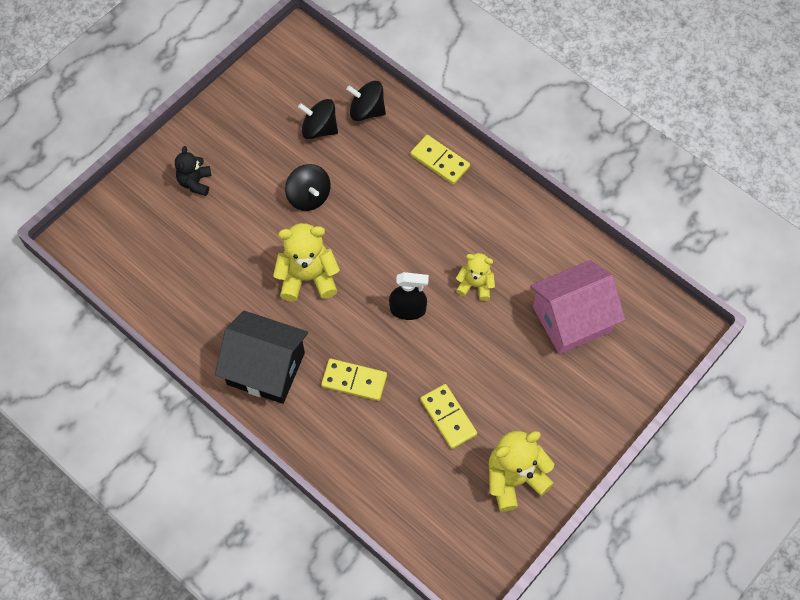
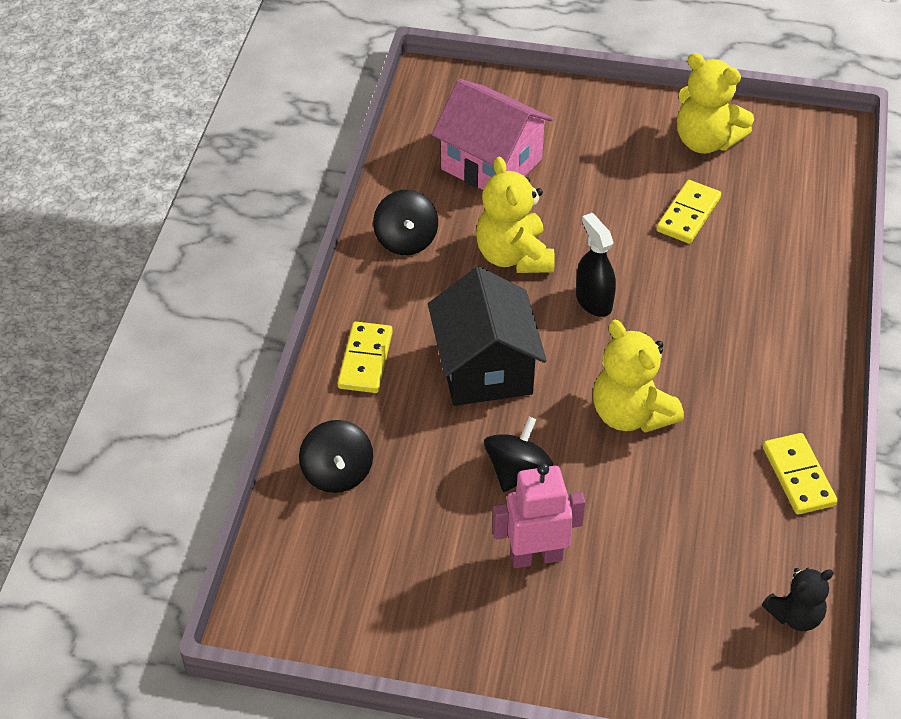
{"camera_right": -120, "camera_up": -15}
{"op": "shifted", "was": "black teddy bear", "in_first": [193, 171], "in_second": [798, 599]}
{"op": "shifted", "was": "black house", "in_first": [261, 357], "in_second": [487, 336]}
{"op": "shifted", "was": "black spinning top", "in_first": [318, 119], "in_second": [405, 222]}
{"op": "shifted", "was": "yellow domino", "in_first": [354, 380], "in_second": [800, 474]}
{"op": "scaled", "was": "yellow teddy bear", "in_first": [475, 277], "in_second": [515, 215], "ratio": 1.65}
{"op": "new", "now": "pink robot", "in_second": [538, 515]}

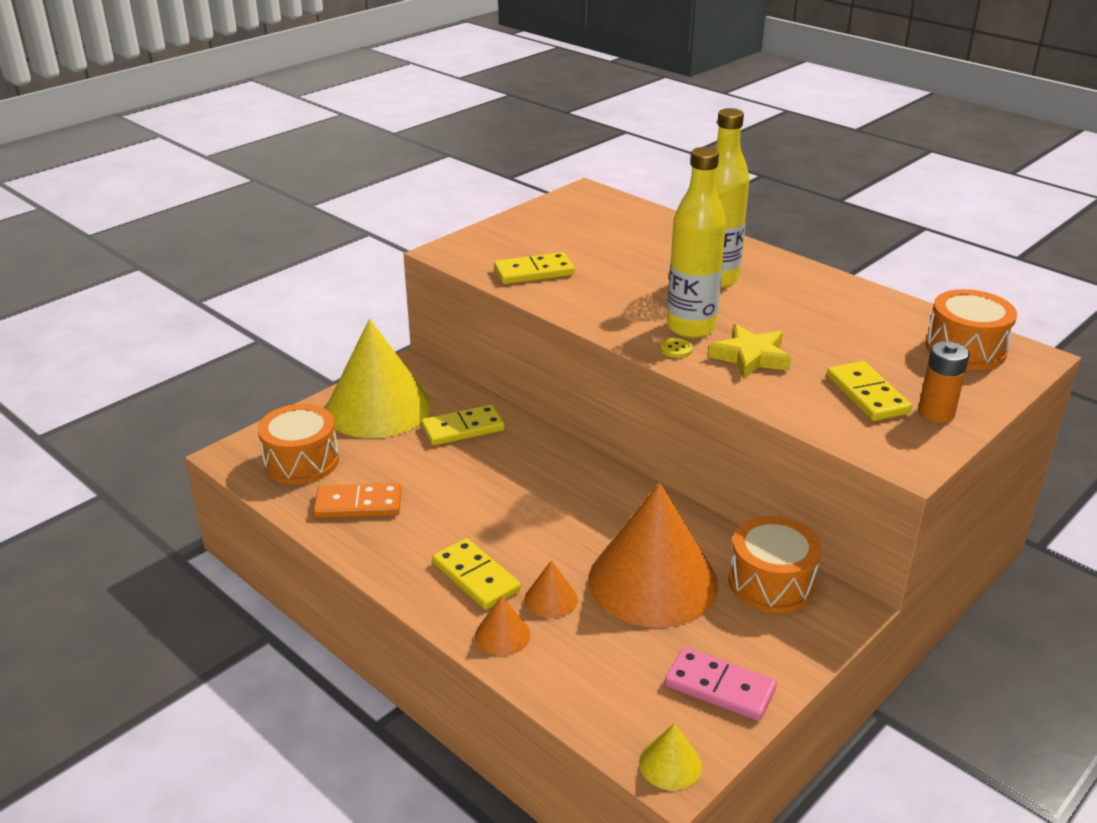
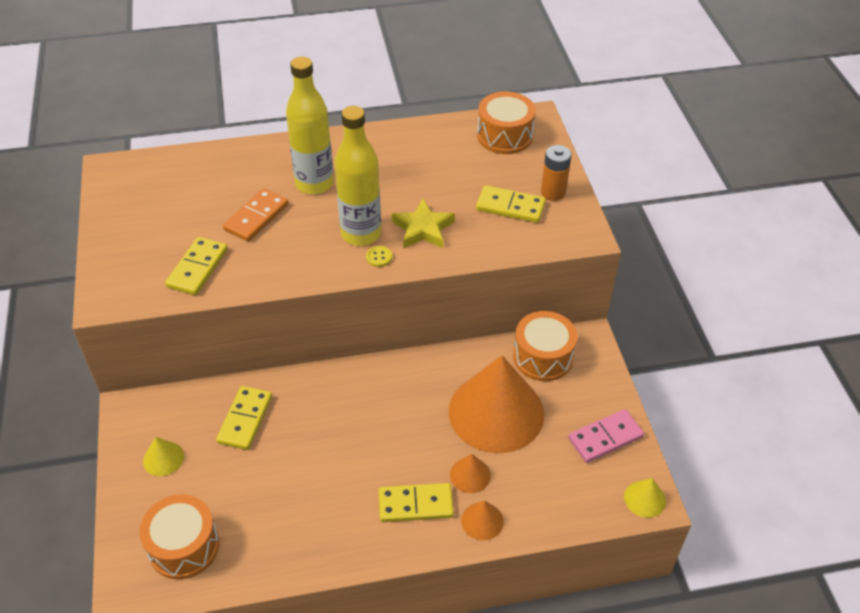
{"camera_right": -55, "camera_up": 15}
{"op": "shifted", "was": "orange domino", "in_first": [357, 500], "in_second": [255, 215]}
{"op": "scaled", "was": "yellow cone", "in_first": [378, 378], "in_second": [163, 456], "ratio": 0.41}

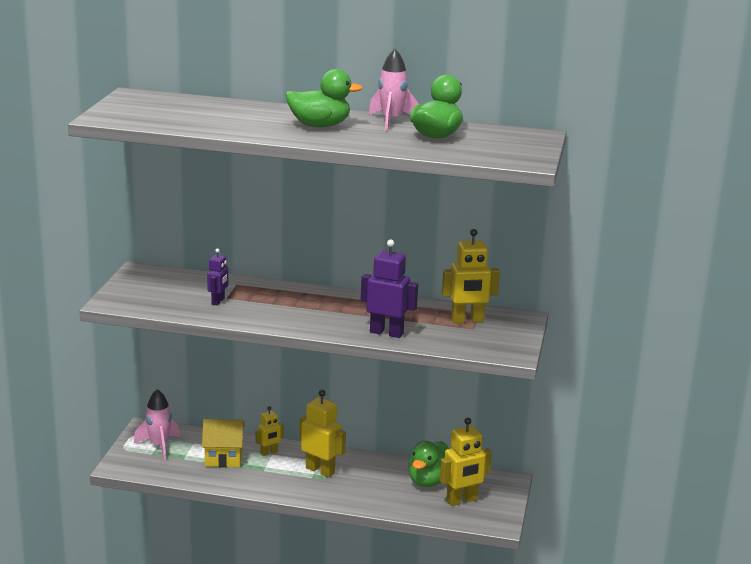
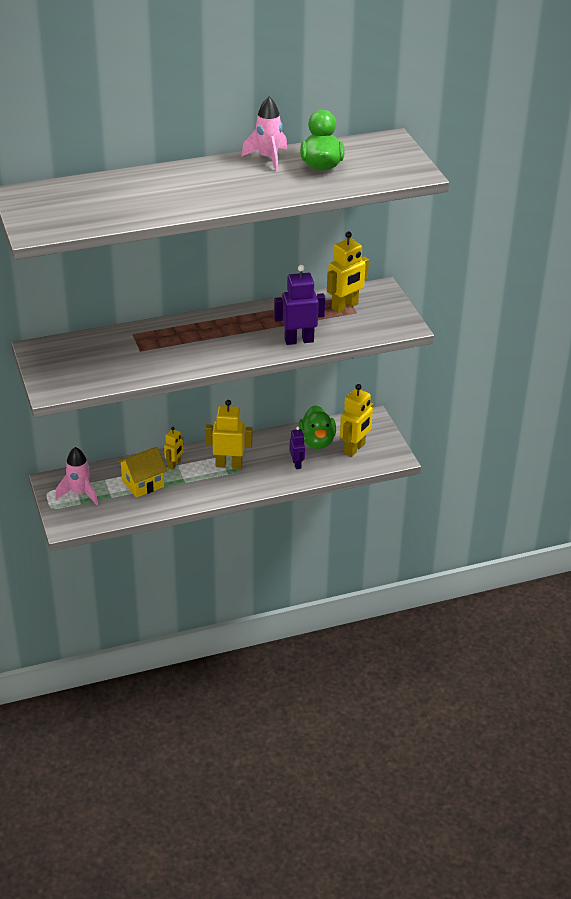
{"camera_right": -30, "camera_up": 15}
{"op": "shifted", "was": "purple robot", "in_first": [217, 277], "in_second": [297, 447]}
{"op": "gone", "was": "green duck", "in_first": [324, 98]}

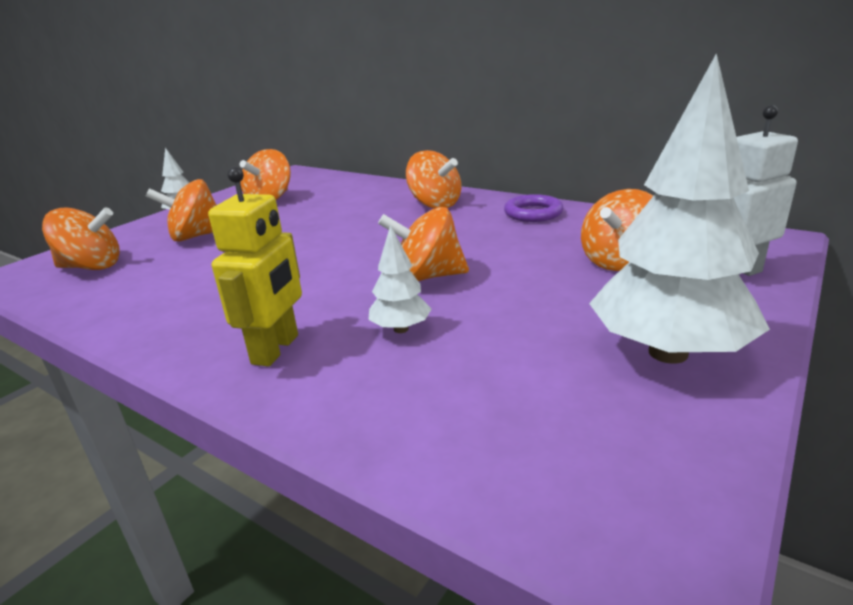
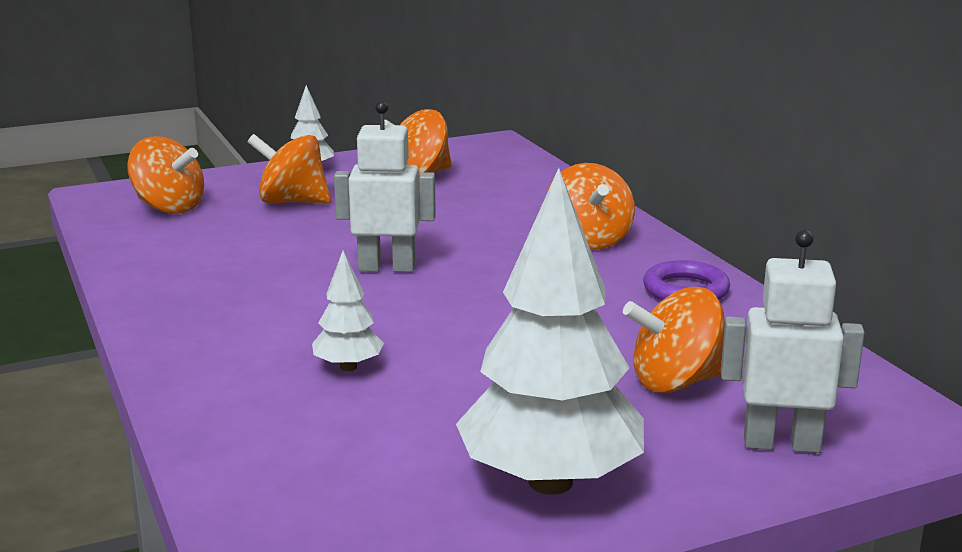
{"camera_right": 30, "camera_up": -5}
{"op": "gone", "was": "yellow robot", "in_first": [255, 267]}
{"op": "gone", "was": "orange spinning top", "in_first": [423, 244]}
{"op": "new", "now": "white robot", "in_second": [385, 186]}

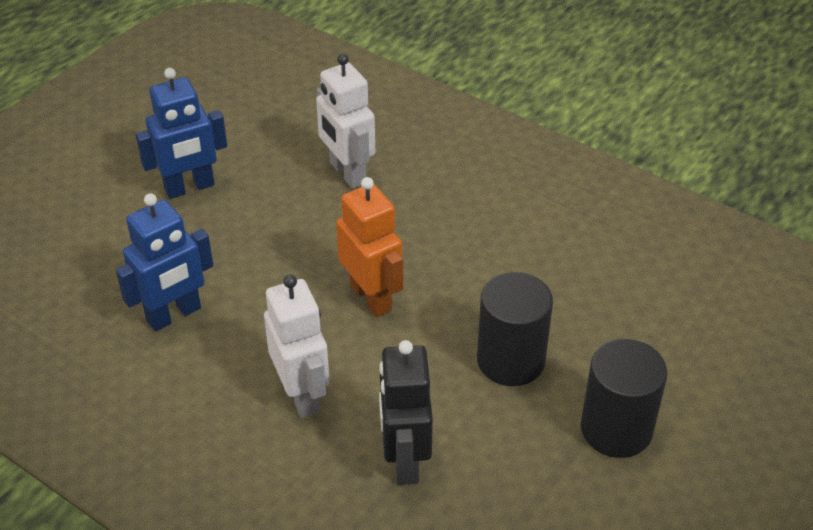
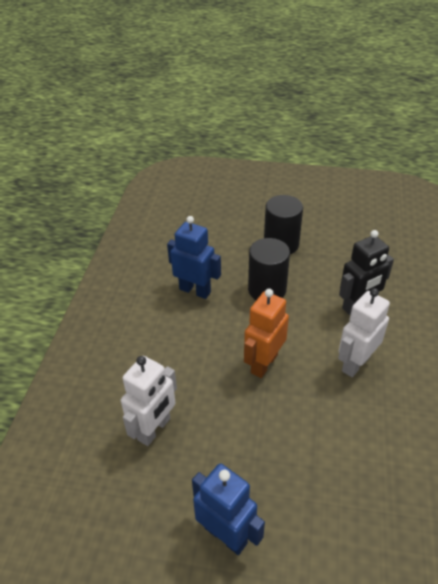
{"camera_right": -115, "camera_up": 0}
{"op": "shifted", "was": "blue robot", "in_first": [164, 262], "in_second": [194, 257]}

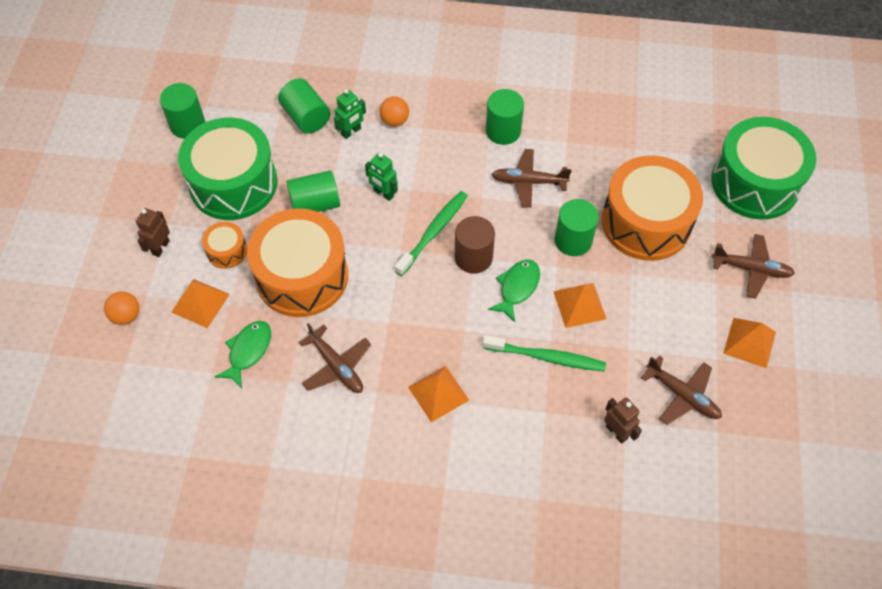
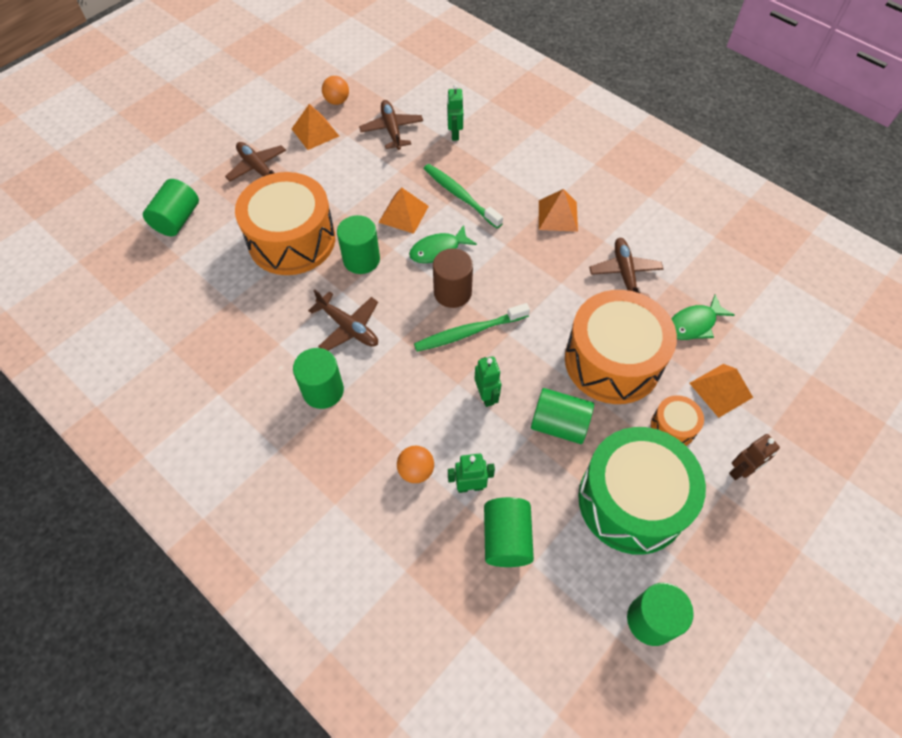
{"camera_right": -145, "camera_up": 0}
{"op": "shifted", "was": "orange ball", "in_first": [121, 308], "in_second": [335, 90]}
{"op": "repainted", "was": "brown robot", "now": "green robot", "in_first": [623, 420], "in_second": [455, 113]}
{"op": "swapped", "was": "green drum", "now": "green cylinder", "in_first": [764, 168], "in_second": [171, 207]}

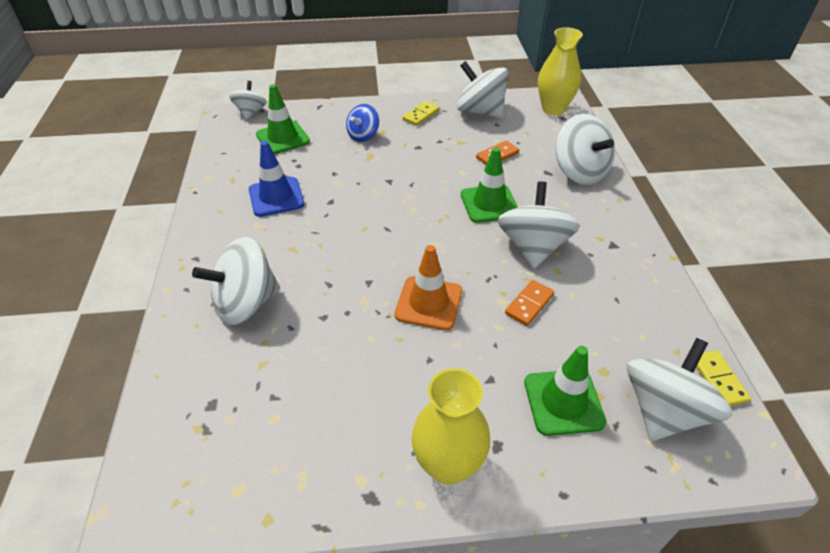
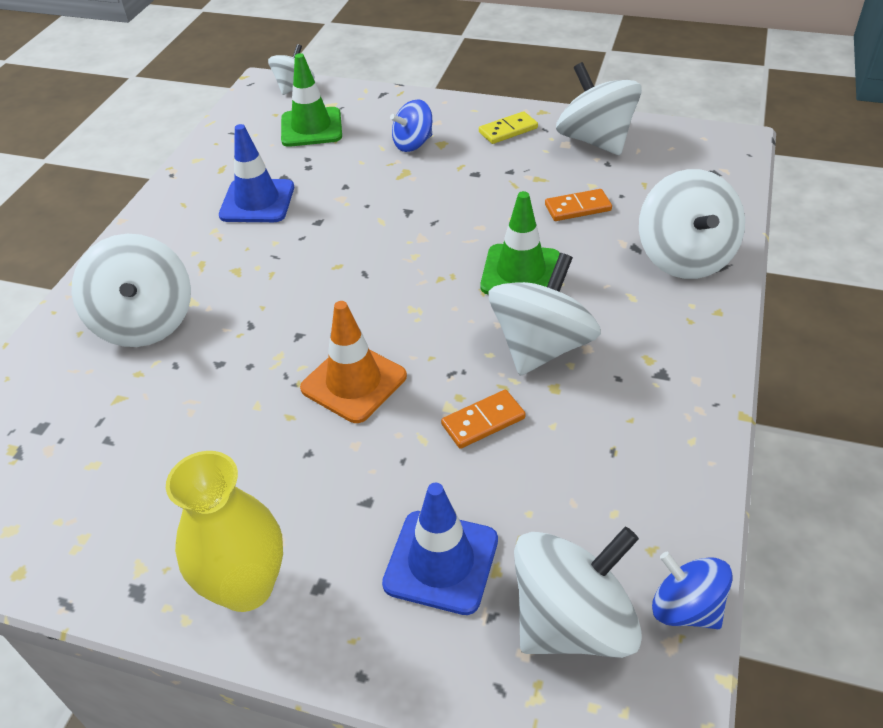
{"camera_right": 25, "camera_up": 0}
{"op": "rotated", "was": "white spinning top", "in_first": [236, 281], "in_second": [131, 290], "clockwise": -105}
{"op": "repainted", "was": "green traffic cone", "now": "blue traffic cone", "in_first": [565, 391], "in_second": [440, 548]}
{"op": "gone", "was": "yellow vase", "in_first": [560, 71]}
{"op": "swapped", "was": "yellow domino", "now": "blue spinning top", "in_first": [723, 378], "in_second": [692, 590]}

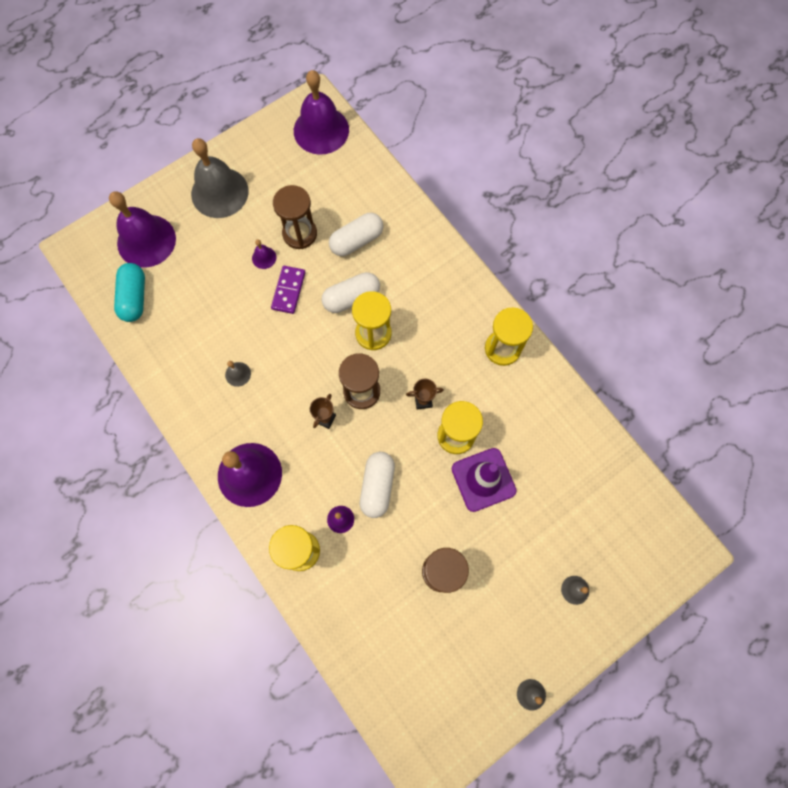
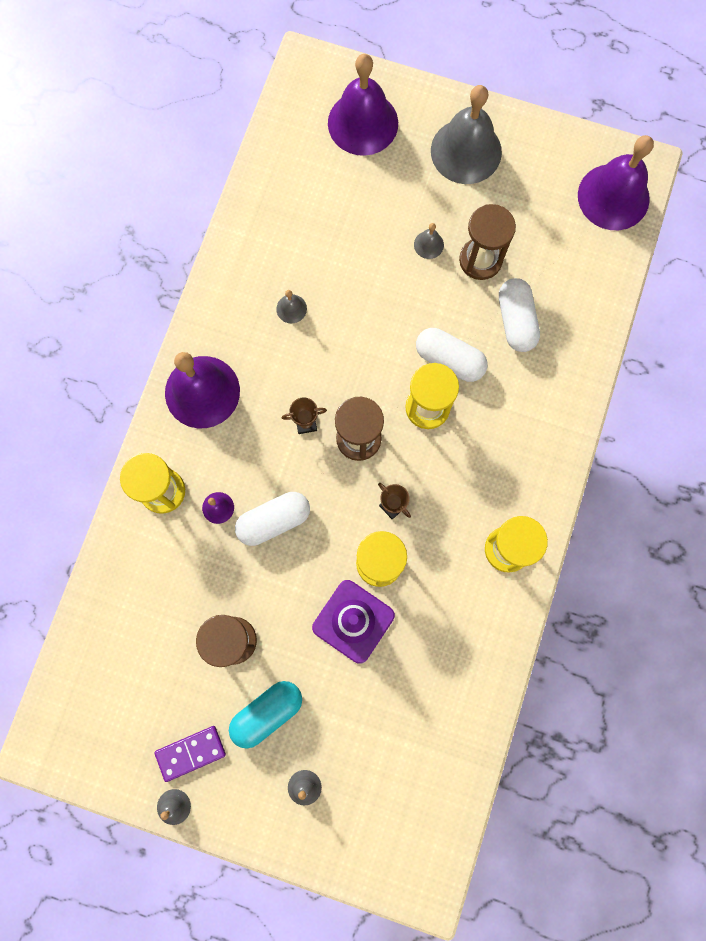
{"camera_right": 55, "camera_up": 5}
{"op": "shifted", "was": "turquoise capsule", "in_first": [129, 292], "in_second": [265, 714]}
{"op": "repainted", "was": "purple bell", "now": "grey bell", "in_first": [264, 254], "in_second": [429, 241]}
{"op": "shifted", "was": "purple domino", "in_first": [288, 290], "in_second": [190, 754]}
{"op": "rotated", "was": "white capsule", "in_first": [356, 234], "in_second": [519, 315], "clockwise": 60}

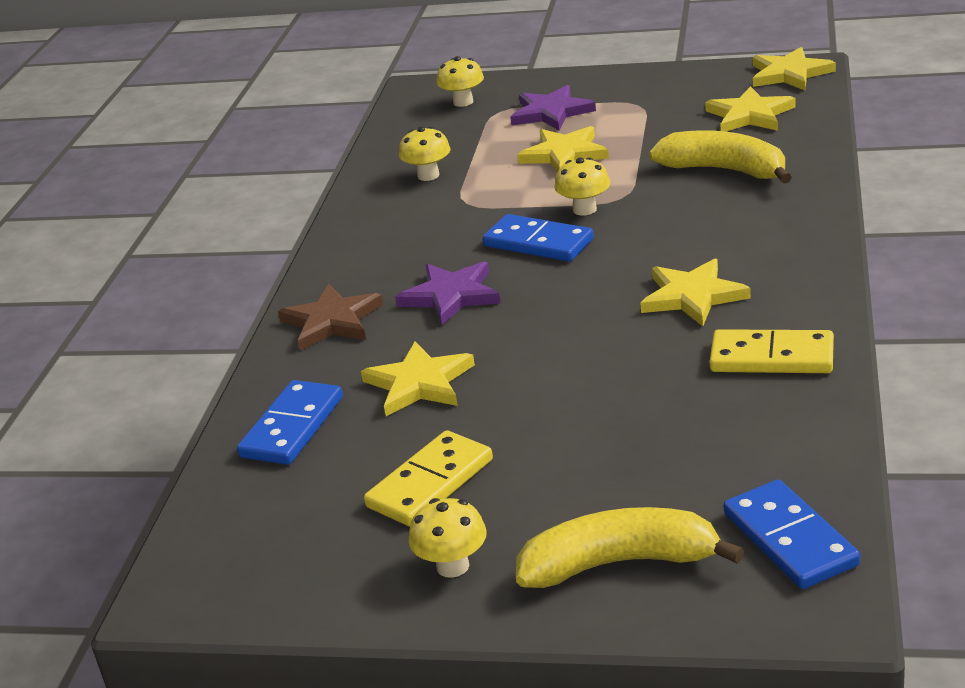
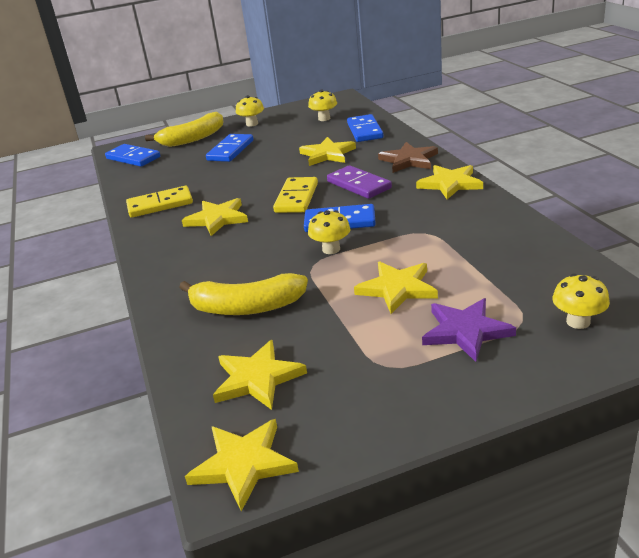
{"camera_right": 150, "camera_up": 0}
{"op": "shifted", "was": "yellow domino", "in_first": [428, 478], "in_second": [295, 195]}
{"op": "swapped", "was": "purple star", "now": "purple domino", "in_first": [448, 294], "in_second": [359, 182]}
{"op": "shifted", "was": "yellow mushroom", "in_first": [424, 154], "in_second": [322, 105]}
{"op": "new", "now": "blue domino", "in_second": [229, 148]}
{"op": "new", "now": "yellow star", "in_second": [449, 182]}

